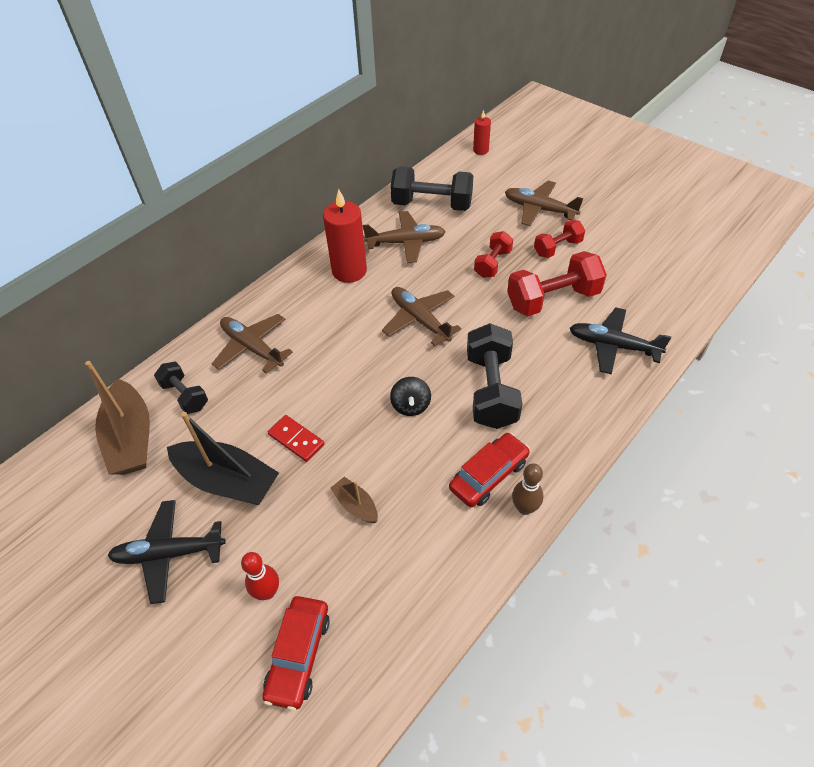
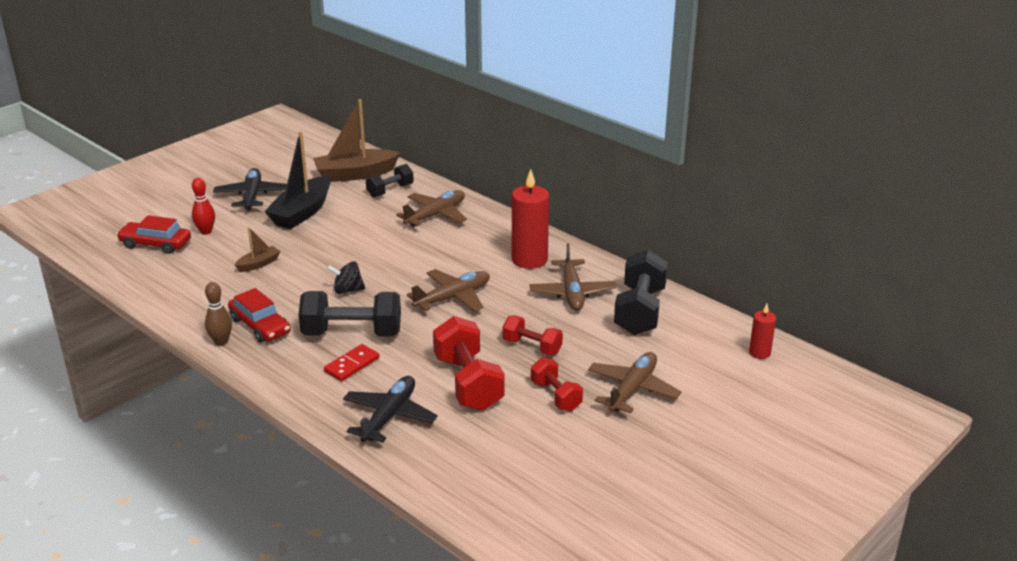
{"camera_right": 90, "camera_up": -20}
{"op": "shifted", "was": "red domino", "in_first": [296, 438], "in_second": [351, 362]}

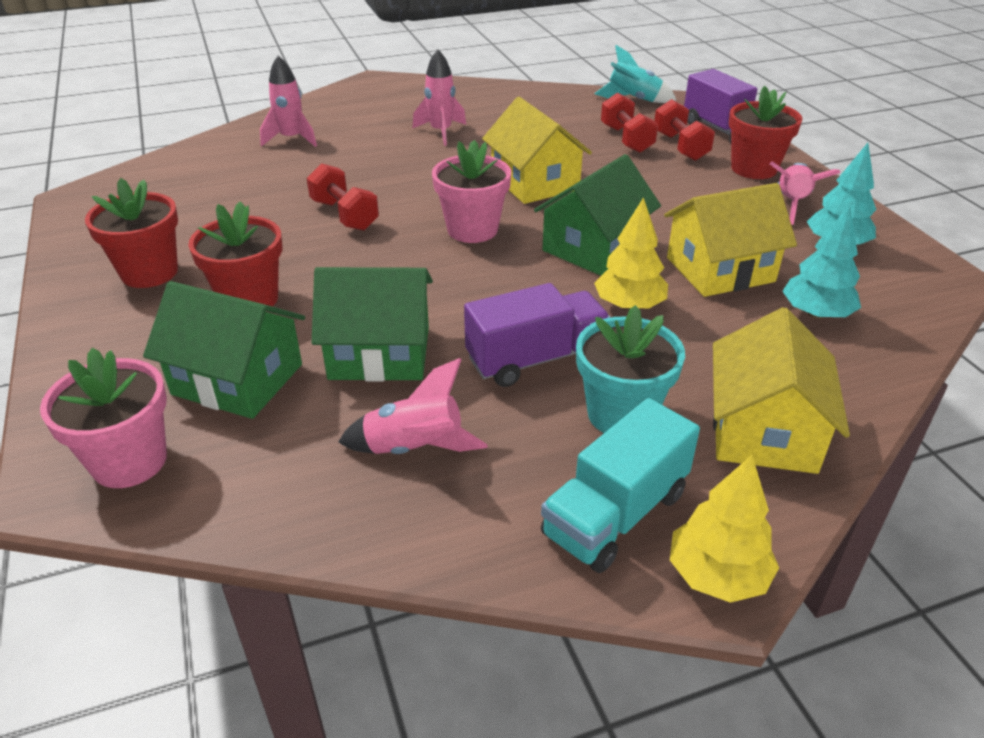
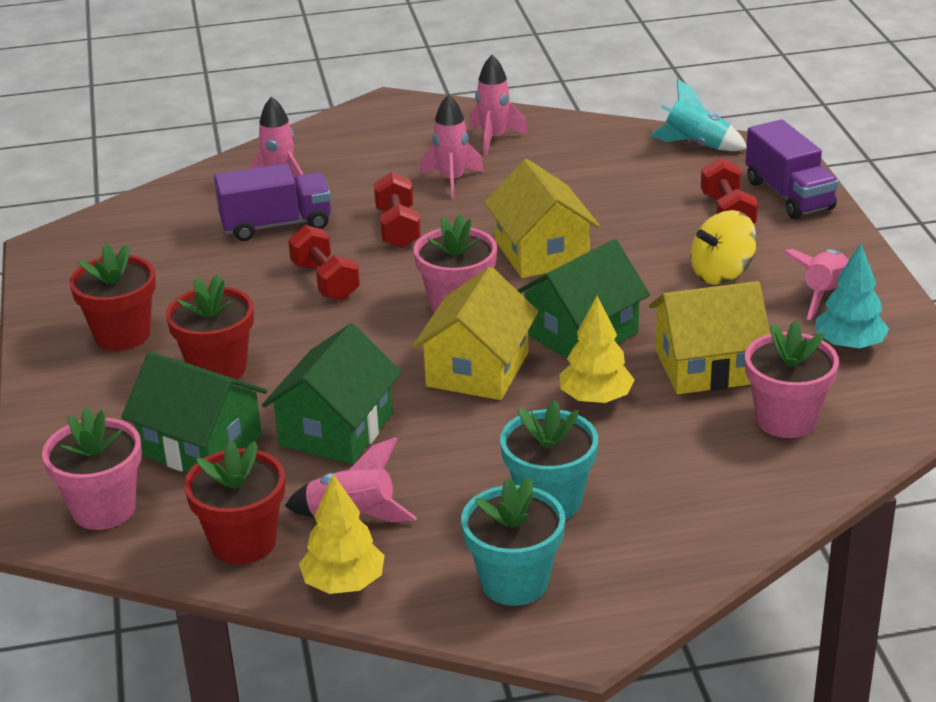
{"camera_right": 10, "camera_up": -5}
{"op": "rotated", "was": "green house", "in_first": [372, 324], "in_second": [332, 393], "clockwise": -75}
{"op": "shifted", "was": "purple truck", "in_first": [537, 335], "in_second": [272, 202]}
{"op": "swapped", "was": "turquoise truck", "now": "turquoise flower pot", "in_first": [620, 485], "in_second": [513, 541]}
{"op": "shifted", "was": "red dumbbell", "in_first": [629, 122], "in_second": [397, 210]}
{"op": "shifted", "was": "yellow tree", "in_first": [724, 529], "in_second": [342, 534]}
{"op": "shifted", "was": "yellow house", "in_first": [781, 390], "in_second": [475, 333]}
{"op": "shifted", "was": "red flower pot", "in_first": [766, 132], "in_second": [234, 502]}
{"op": "swapped", "was": "turquoise tree", "now": "pink flower pot", "in_first": [821, 262], "in_second": [792, 379]}
{"op": "new", "now": "pink rocket", "in_second": [498, 105]}
{"op": "new", "now": "yellow spinning top", "in_second": [723, 247]}

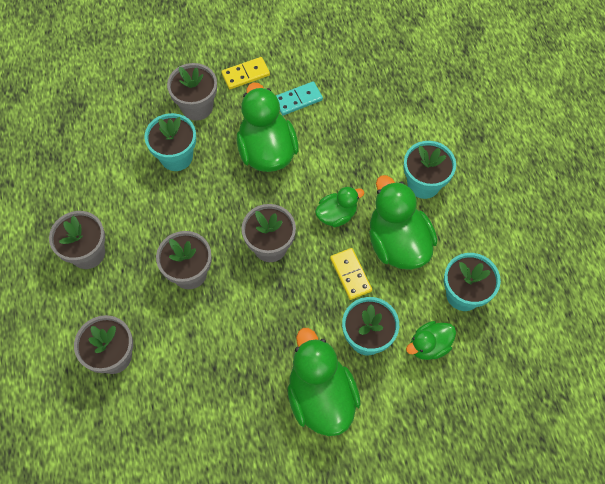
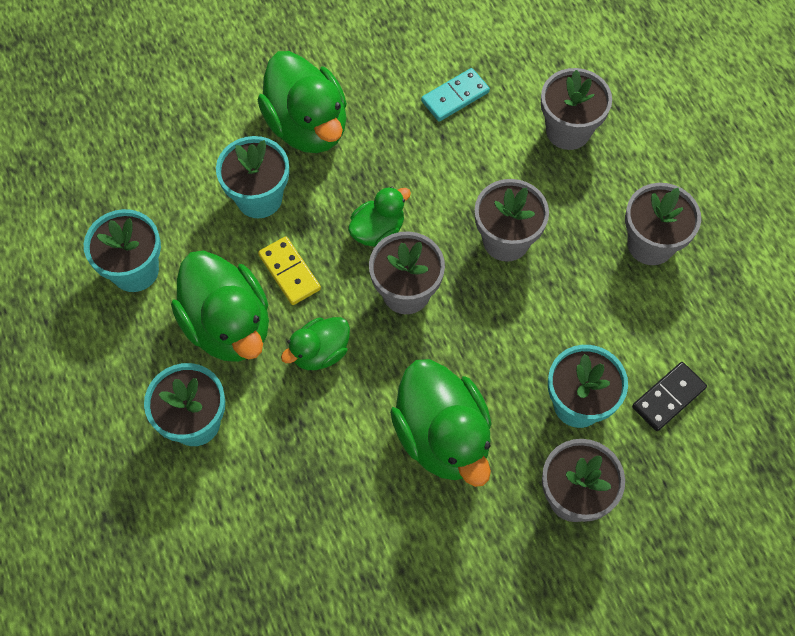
{"camera_right": 170, "camera_up": 0}
{"op": "gone", "was": "yellow domino", "in_first": [245, 73]}
{"op": "shifted", "was": "turquoise domino", "in_first": [299, 98], "in_second": [455, 94]}
{"op": "shifted", "was": "green duck", "in_first": [431, 340], "in_second": [379, 216]}
{"op": "new", "now": "black domino", "in_second": [669, 396]}

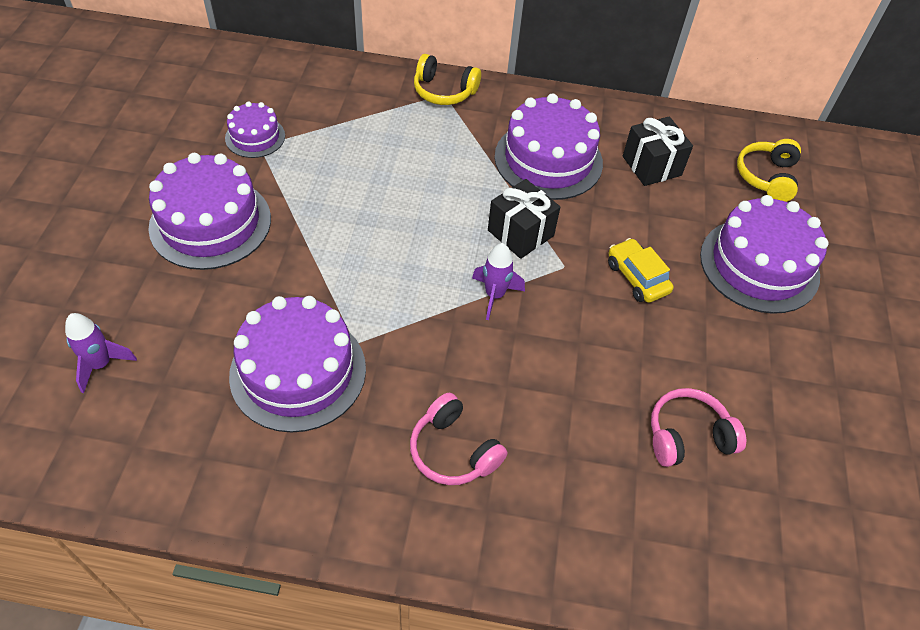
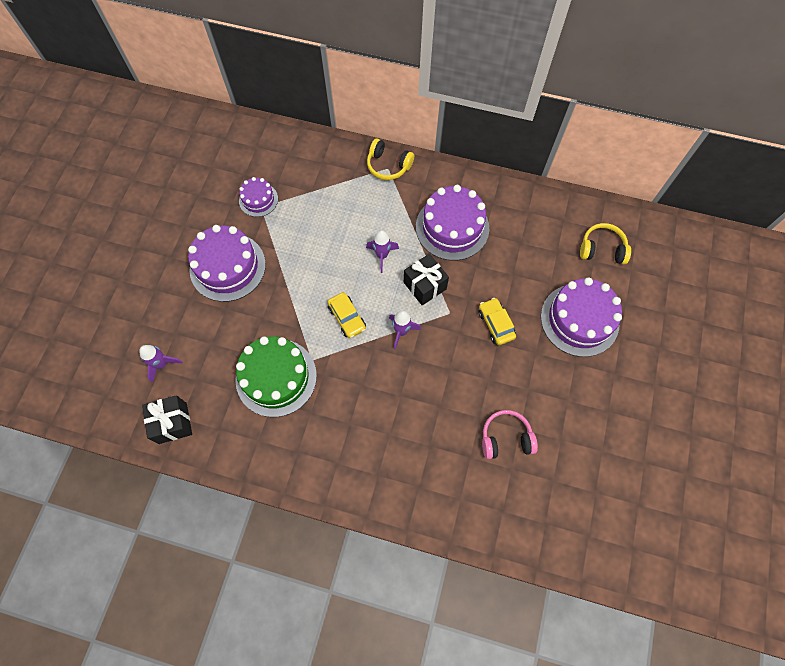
{"camera_right": 10, "camera_up": 15}
{"op": "repainted", "was": "purple cake", "now": "green cake", "in_first": [297, 364], "in_second": [276, 376]}
{"op": "gone", "was": "pink headphones", "in_first": [458, 439]}
{"op": "shifted", "was": "black gift", "in_first": [658, 151], "in_second": [167, 419]}
{"op": "rotated", "was": "yellow headphones", "in_first": [769, 170], "in_second": [605, 243], "clockwise": 75}
{"op": "new", "now": "yellow car", "in_second": [347, 315]}
{"op": "new", "now": "purple rocket", "in_second": [382, 251]}

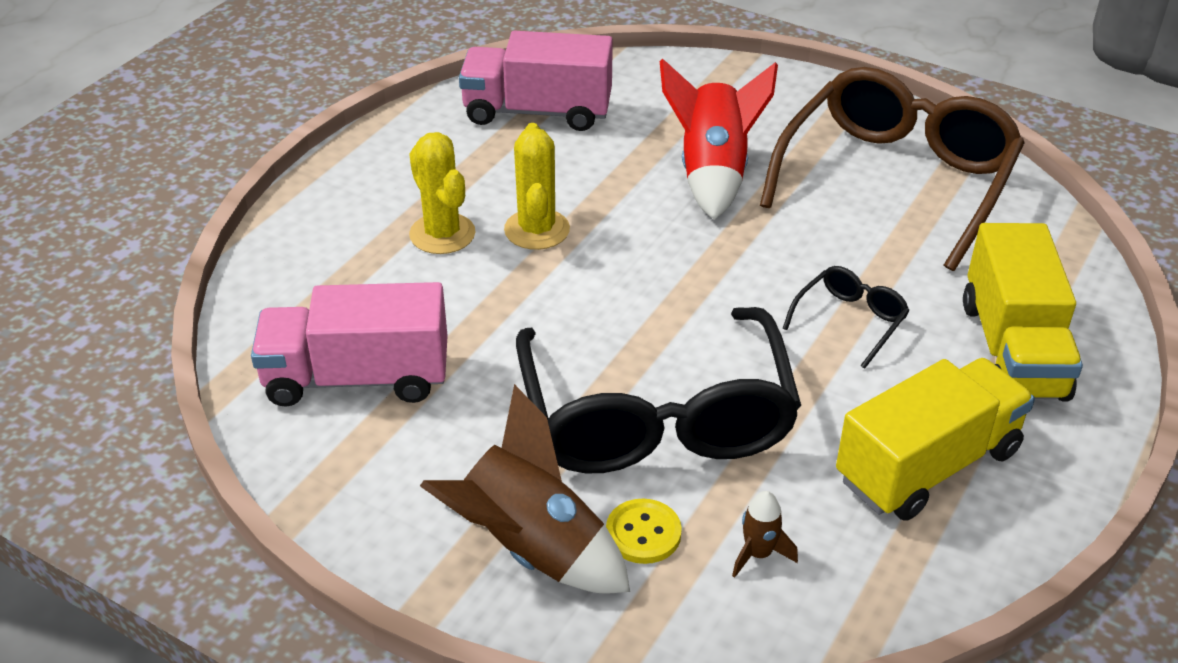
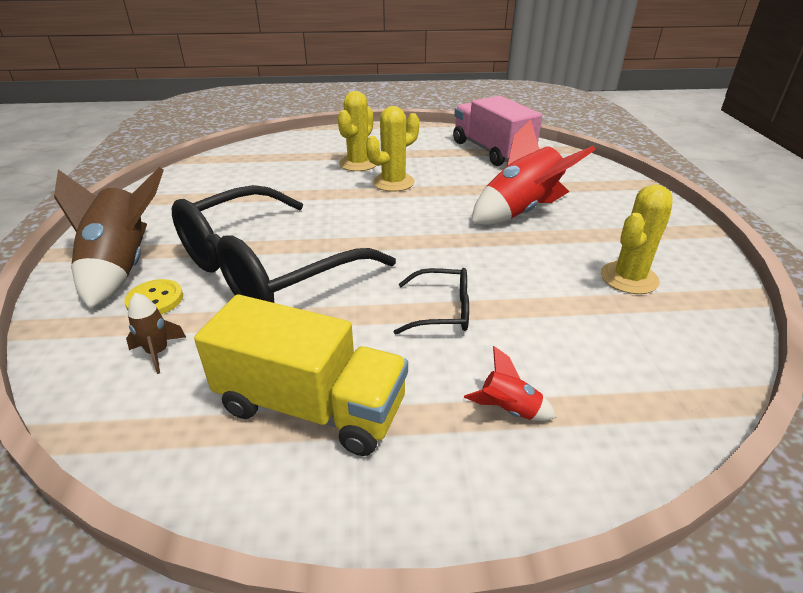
{"camera_right": 55, "camera_up": -5}
{"op": "gone", "was": "pink truck", "in_first": [349, 344]}
{"op": "swapped", "was": "brown glasses", "now": "yellow cactus", "in_first": [892, 169], "in_second": [637, 239]}
{"op": "swapped", "was": "yellow truck", "now": "red rocket", "in_first": [1023, 312], "in_second": [510, 383]}

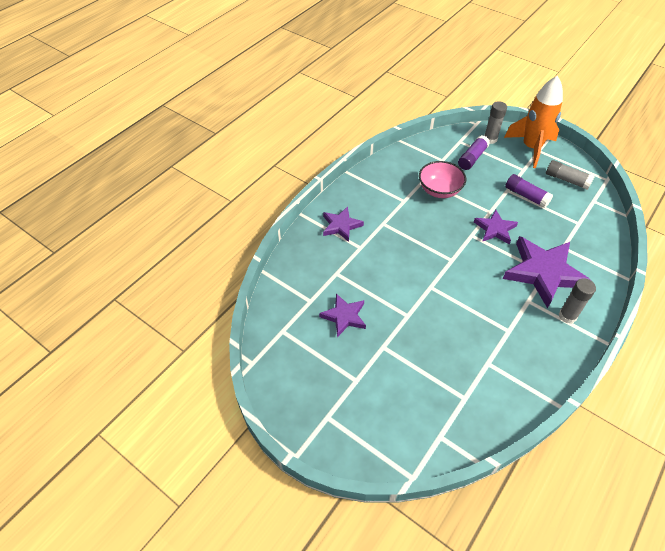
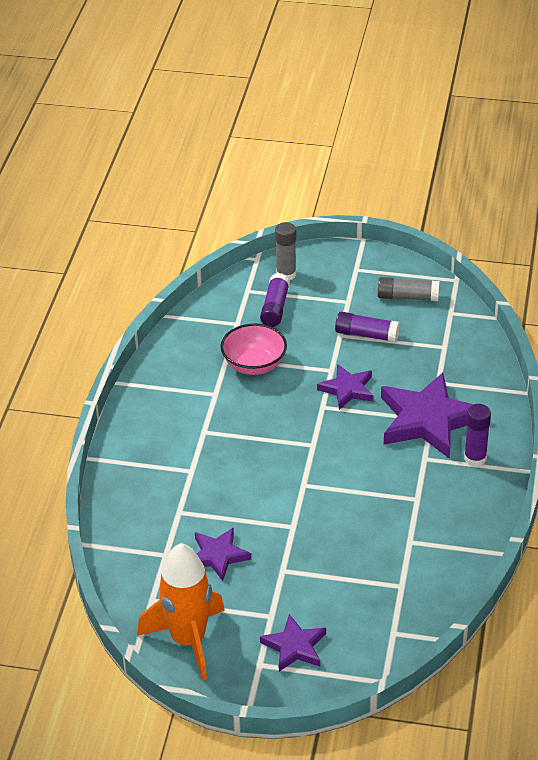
{"camera_right": -25, "camera_up": -10}
{"op": "shifted", "was": "purple star", "in_first": [343, 224], "in_second": [293, 643]}
{"op": "shifted", "was": "orange rocket", "in_first": [533, 122], "in_second": [181, 611]}
{"op": "repainted", "was": "grey glue stick", "now": "purple glue stick", "in_first": [577, 301], "in_second": [477, 435]}

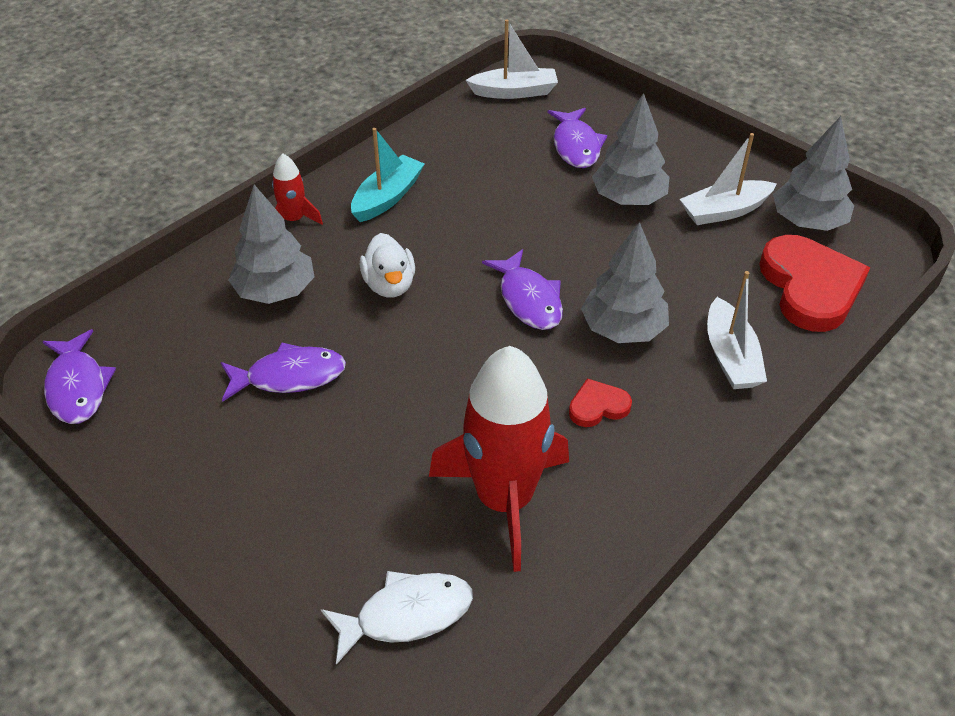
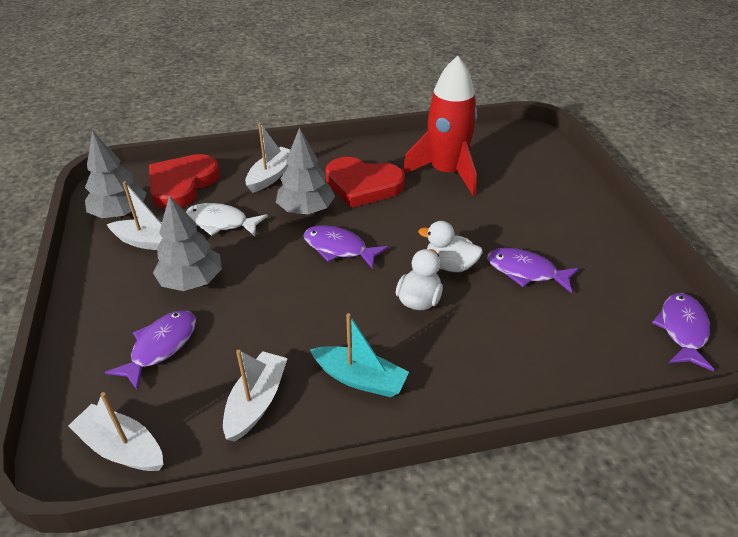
{"camera_right": -145, "camera_up": -5}
{"op": "gone", "was": "grey tree", "in_first": [271, 244]}
{"op": "gone", "was": "red rocket", "in_first": [297, 189]}
{"op": "shifted", "was": "white fish", "in_first": [397, 618], "in_second": [227, 219]}
{"op": "rotated", "was": "turquoise boat", "in_first": [388, 175], "in_second": [359, 355], "clockwise": -135}
{"op": "rotated", "was": "purple fish", "in_first": [522, 289], "in_second": [346, 247], "clockwise": -75}
{"op": "scaled", "was": "red heart", "in_first": [600, 402], "in_second": [365, 182], "ratio": 2.1}
{"op": "new", "now": "white boat", "in_second": [255, 396]}
{"op": "new", "now": "white duck", "in_second": [450, 246]}

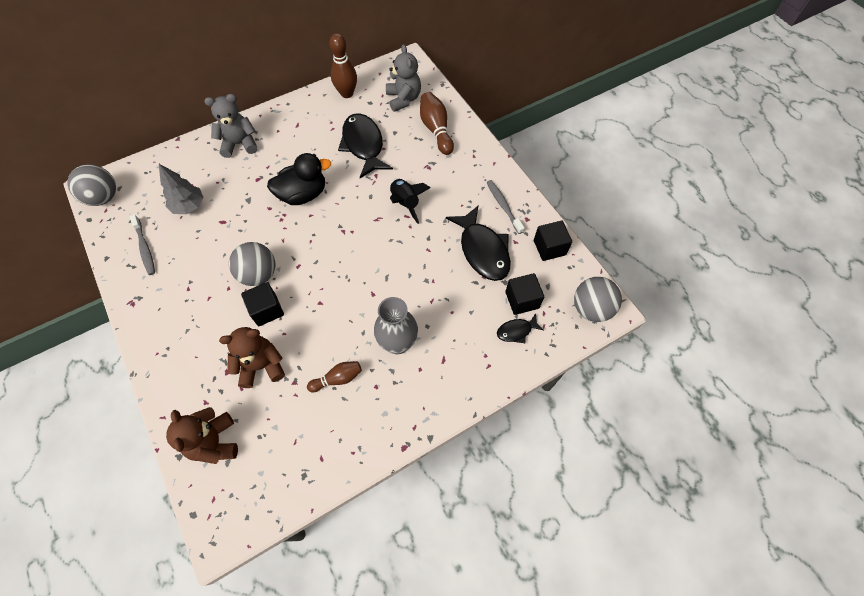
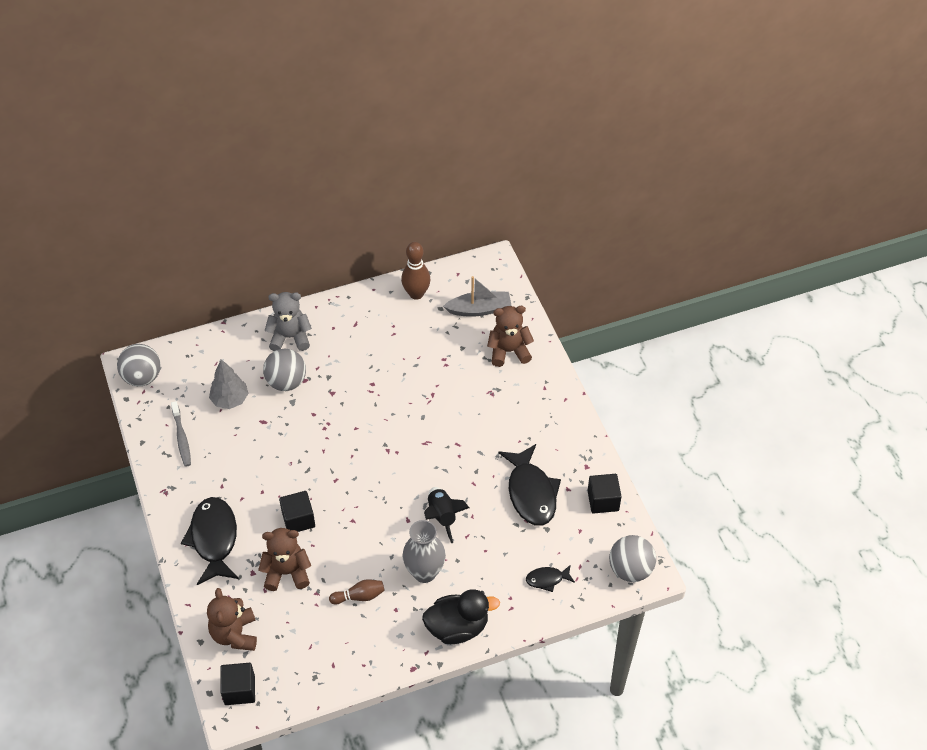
{"camera_right": 10, "camera_up": -10}
{"op": "shifted", "was": "grey ball", "in_first": [252, 264], "in_second": [284, 370]}
{"op": "shifted", "was": "black duck", "in_first": [299, 179], "in_second": [461, 616]}
{"op": "shifted", "was": "black fish", "in_first": [365, 145], "in_second": [210, 541]}
{"op": "swapped", "was": "grey teddy bear", "now": "grey boat", "in_first": [403, 78], "in_second": [477, 296]}
{"op": "shifted", "was": "black rocket", "in_first": [410, 201], "in_second": [446, 515]}
{"op": "swapped", "was": "brown bowling pin", "now": "brown teddy bear", "in_first": [437, 123], "in_second": [510, 336]}
{"op": "gone", "was": "grey toothbrush", "in_first": [506, 207]}
{"op": "shifted", "was": "black cube", "in_first": [524, 294], "in_second": [237, 684]}

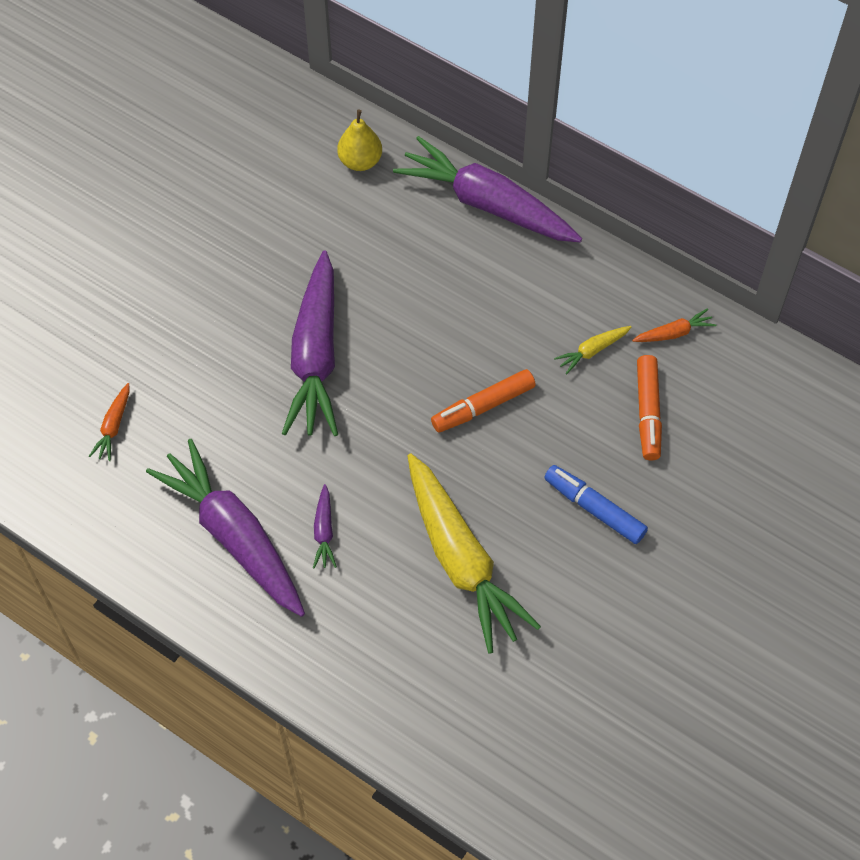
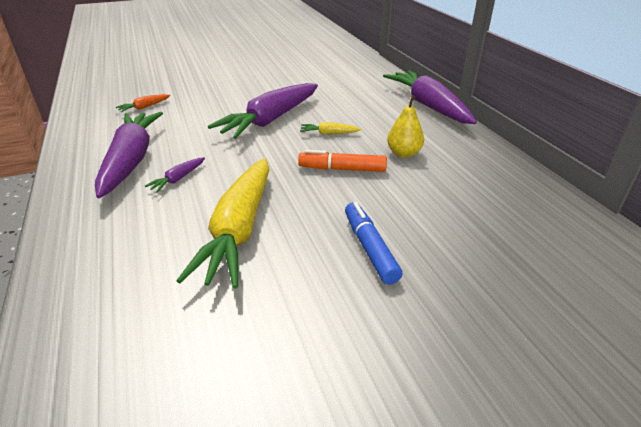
{"camera_right": 35, "camera_up": -25}
{"op": "shifted", "was": "yellow pear", "in_first": [359, 140], "in_second": [405, 126]}
{"op": "shifted", "was": "yellow carrot", "in_first": [592, 350], "in_second": [330, 128]}
{"op": "gone", "was": "orange carrot", "in_first": [674, 325]}
{"op": "gone", "was": "orange marker", "in_first": [649, 408]}

